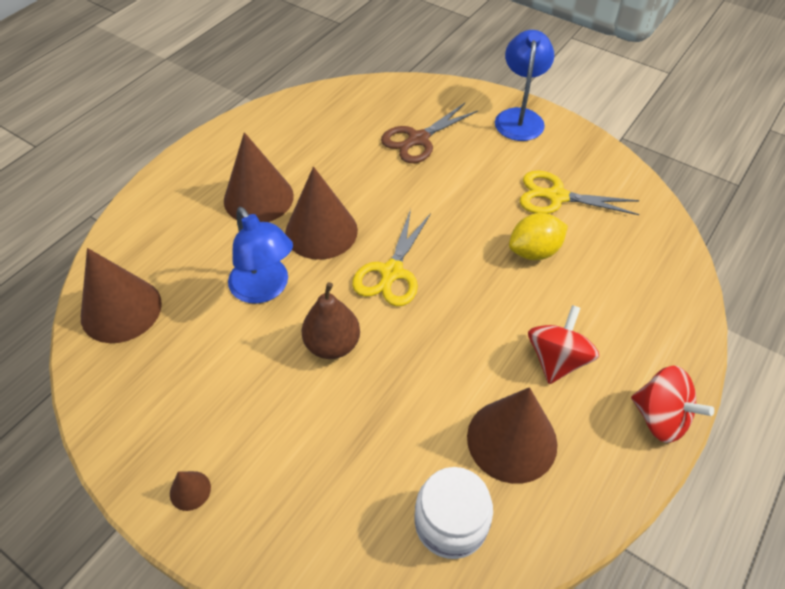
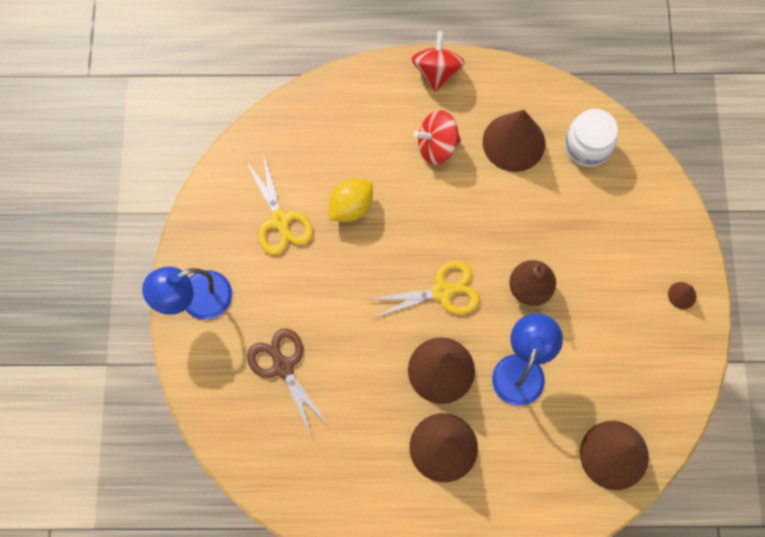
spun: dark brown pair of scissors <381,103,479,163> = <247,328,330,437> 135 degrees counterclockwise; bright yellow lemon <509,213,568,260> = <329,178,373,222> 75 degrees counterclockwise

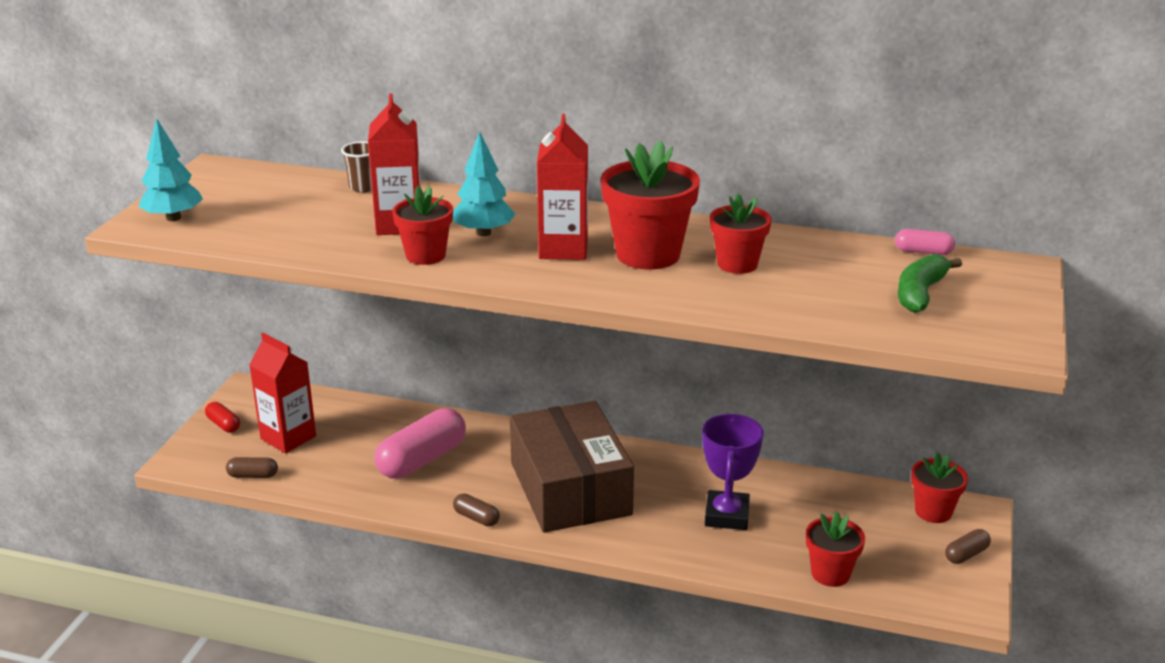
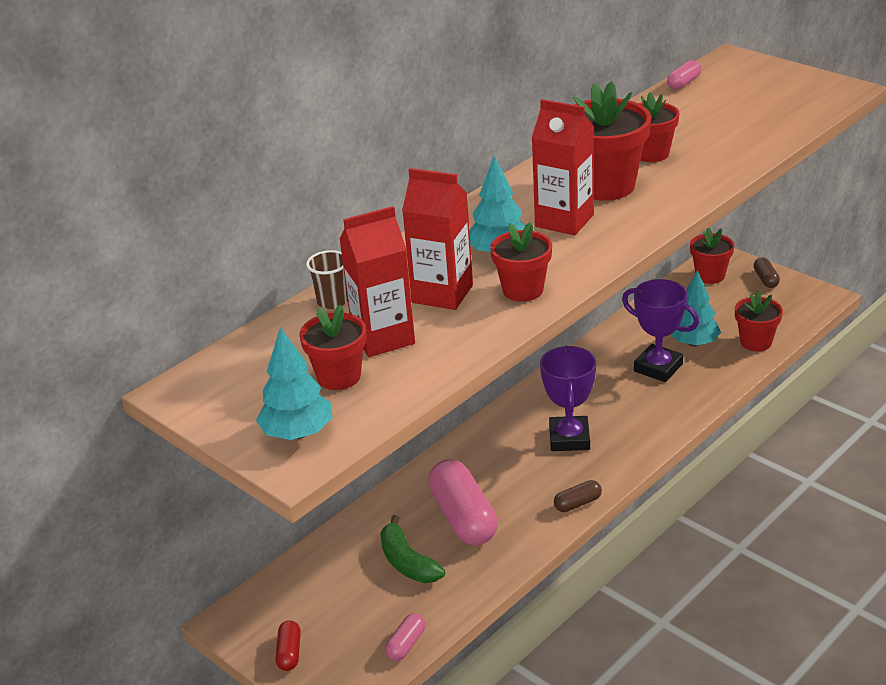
appeared: red flower pot <299,305,366,390>; teal tree <671,270,721,347>
relocated: red carton <249,333,316,453> to <339,206,415,357>; leaf-green toy banana <898,254,962,313> to <380,515,445,583>
exchanged: dark brown box <510,401,634,533> to royal purple award cup <540,346,596,451>
colour: dark brown pill <226,457,278,478> to rose-pink pill <385,613,425,661>
spun: red pill <205,402,240,433> = <275,621,301,671> 75 degrees counterclockwise

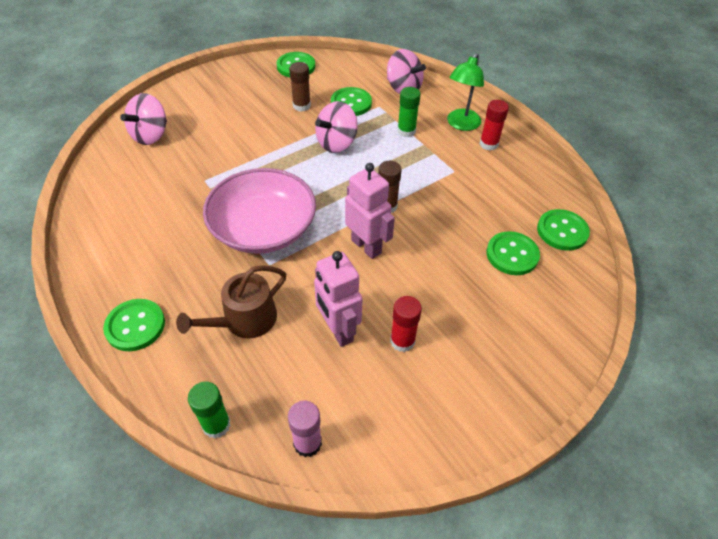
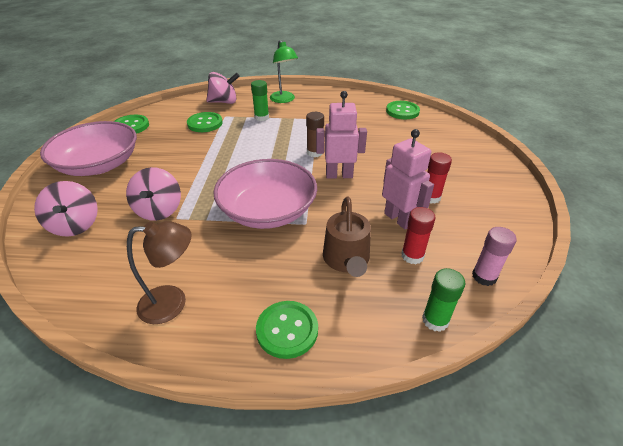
missing: dark brown glue <289,62,311,112>; leaf-green shirt button <486,231,540,275>
appeared: rose-pink bowl <40,121,137,176>; dark brown lamp <127,221,192,324>
relocated: rose-pink toy top <315,101,358,153> to <126,167,181,221>; red glue <480,100,509,150> to <401,207,436,264>
spun: rose-pink robot figure <314,251,363,347> = <382,129,434,230> 135 degrees counterclockwise

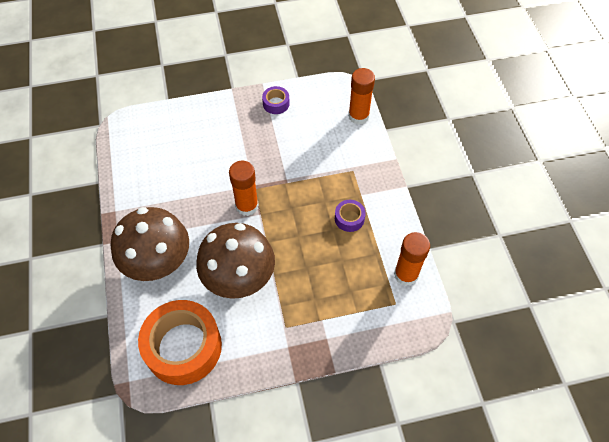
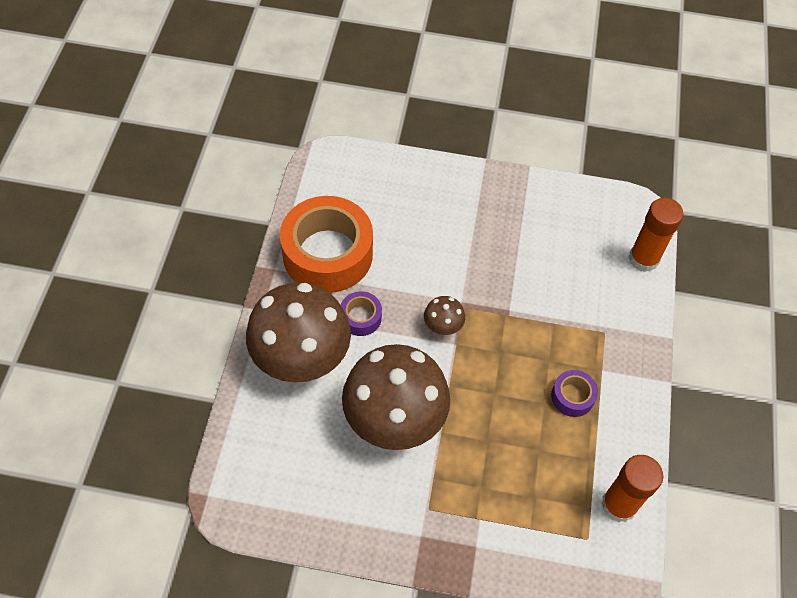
relocated: orange roll of tape <138,300,222,385> to <280,196,373,293>; royal purple roll of tape <262,86,289,114> to <341,291,382,336>
exchanged: orange glue <229,161,259,216> to dark brown fungus <424,296,465,335>

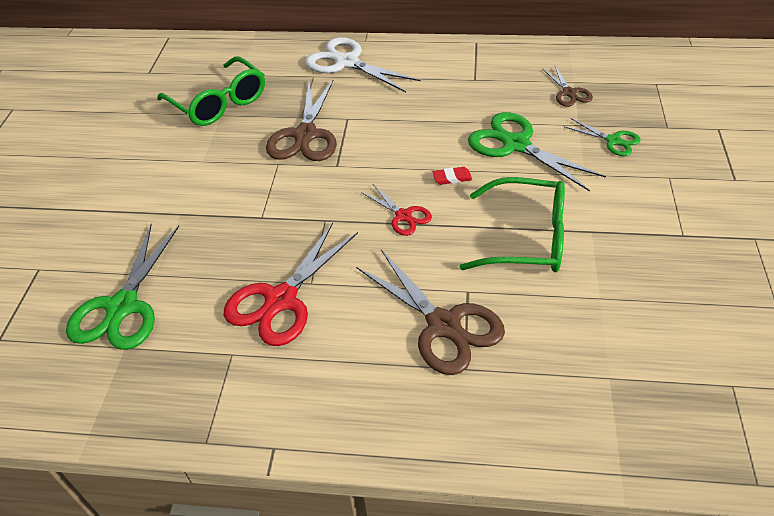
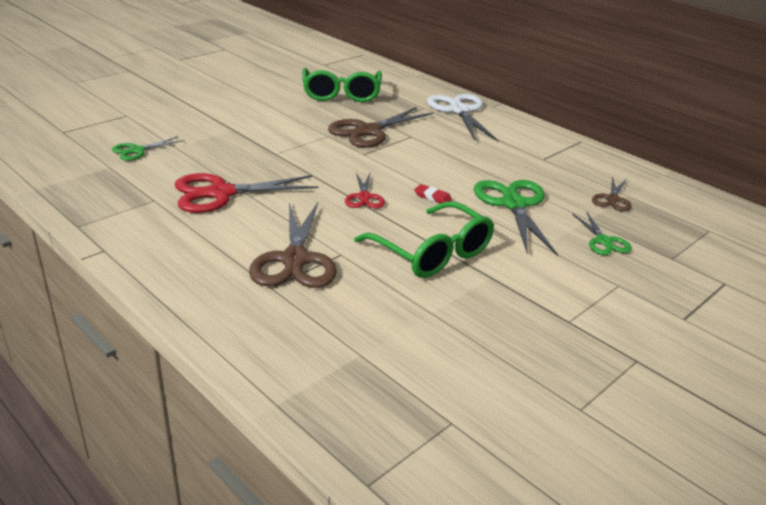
size: leaf-green pair of scissors <66,224,179,350> = <112,136,185,161> x0.54

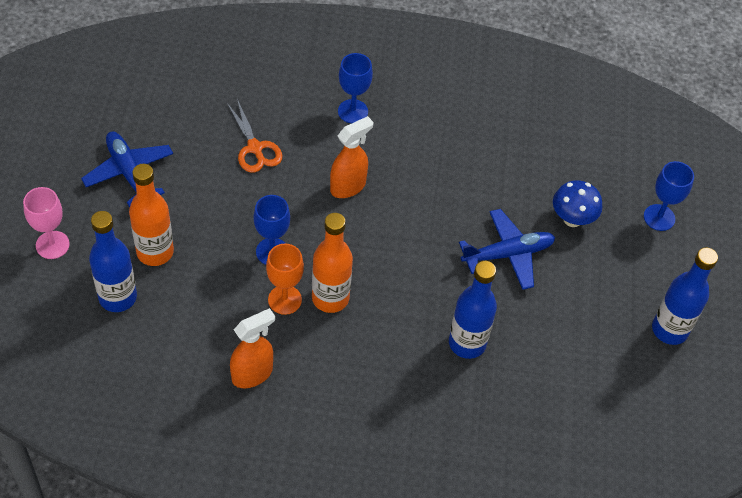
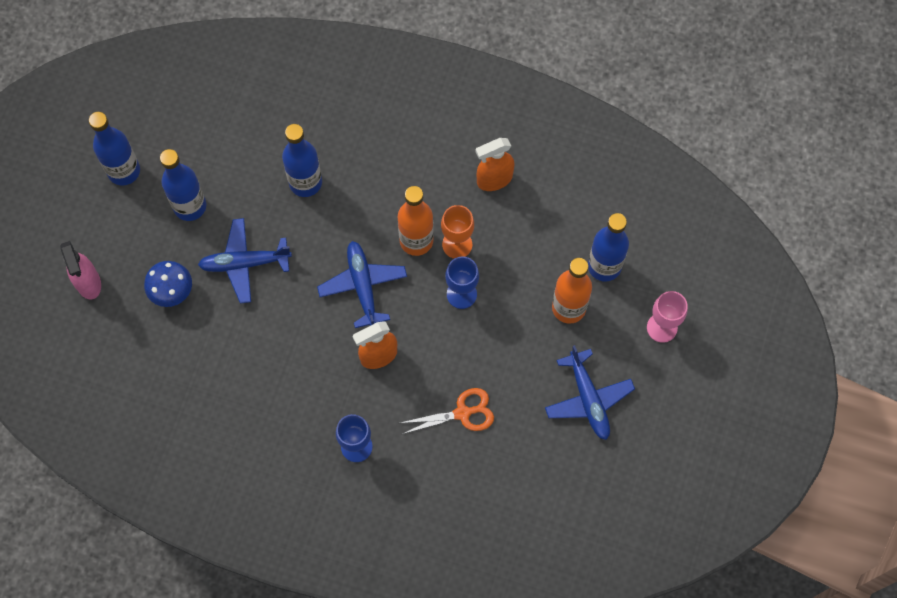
appeared: cobalt flask <160,149,206,221>; cobalt aeroplane <317,241,407,328>
exchanged: cobalt wine glass <644,161,694,231> to rose-pink spray bottle <60,241,101,300>
spun: orange pair of scissors <227,99,282,173> = <400,388,494,434> 90 degrees clockwise

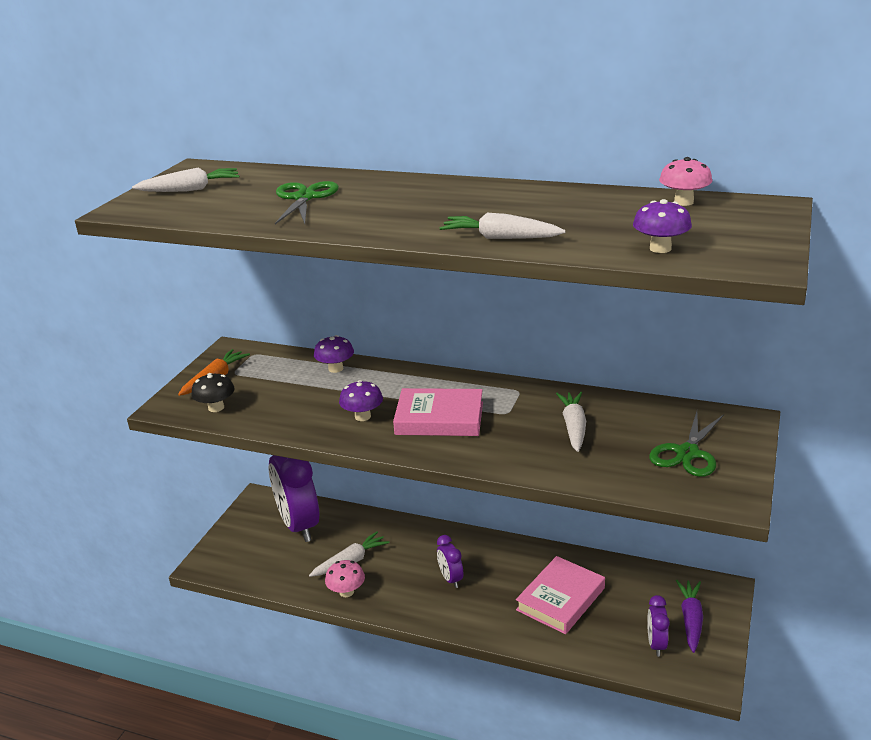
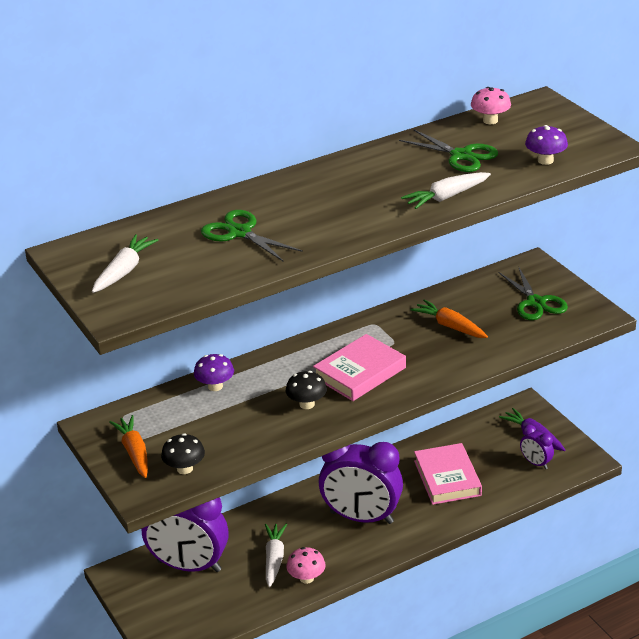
appeared: leaf-green pair of scissors <399,129,498,172>
colour: royal purple fungus <339,380,383,421> to ebony fungus <286,371,327,409>; white root vegetable <556,392,586,452> to orange root vegetable <410,299,488,338>
size: royal purple alarm clock <437,535,463,588> = <319,442,403,524> x2.23

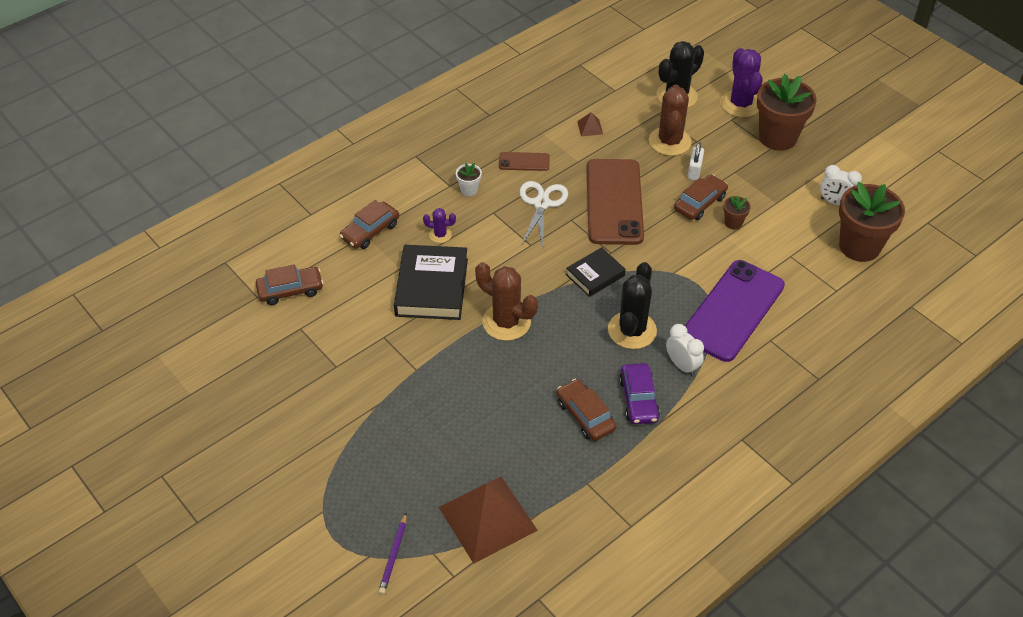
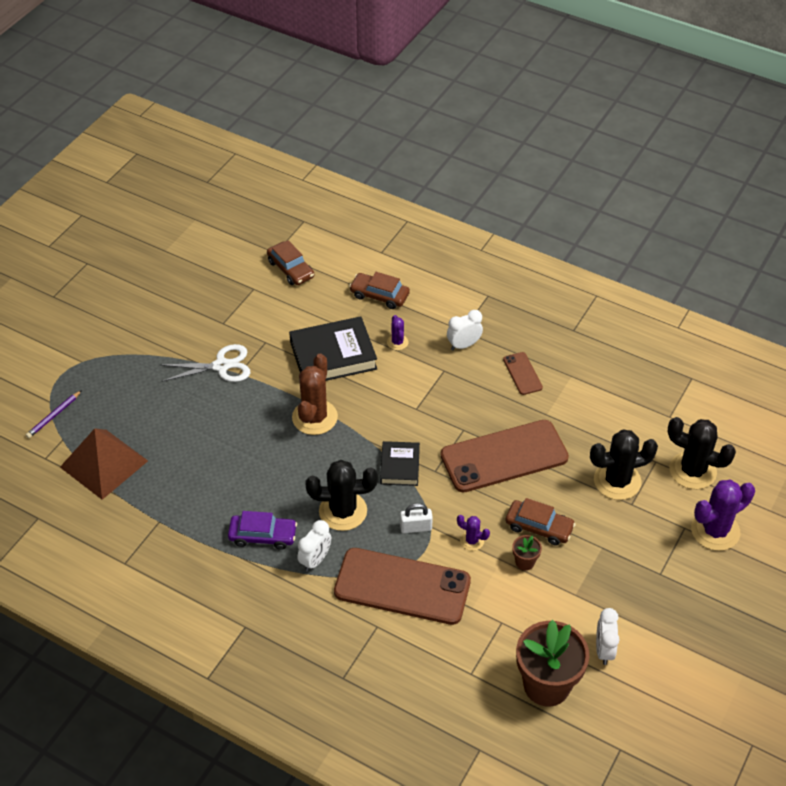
missing: dark brown car <557,379,616,441>; dark brown pyramid shape <577,112,603,136>; dark brown flower pot <757,74,817,150>
appeared: royal purple prickly plant <457,515,490,551>
relocated: white pair of scissors <519,181,568,247> to <160,344,250,382>; white padlock <687,142,704,181> to <400,503,433,533>
exchanged: white flower pot <456,163,482,196> to white alarm clock <447,310,483,350>
colour: royal purple phone <685,260,785,362> to dark brown phone <334,548,471,625>; dark brown prickly plant <649,85,692,156> to ebony prickly plant <590,430,658,500>
spun: royal purple pencil <378,513,407,595> = <26,390,82,438> 45 degrees counterclockwise; royal purple car <619,363,660,424> = <228,511,297,550> 150 degrees counterclockwise; ebony book <566,247,626,297> = <380,441,420,486> 60 degrees clockwise

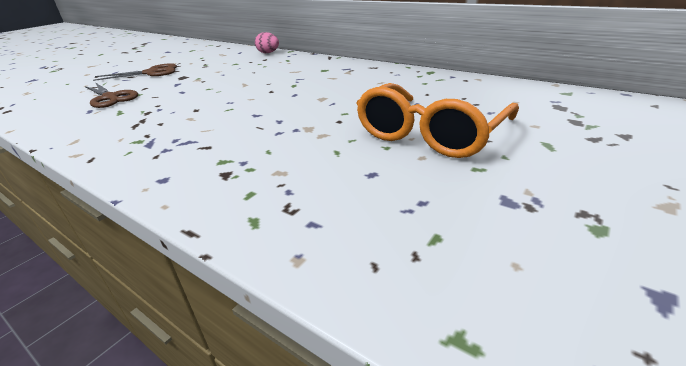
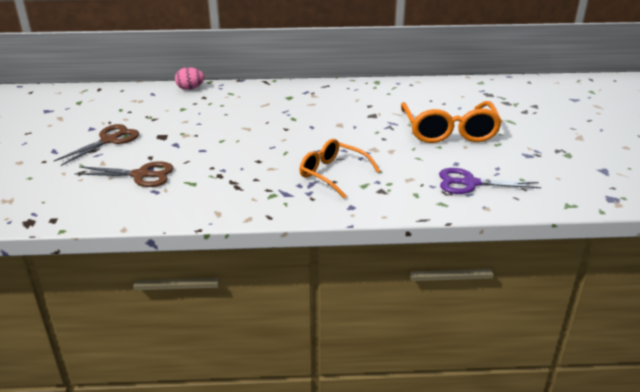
appeared: orange glasses <299,139,380,198>; royal purple pair of scissors <439,168,541,194>

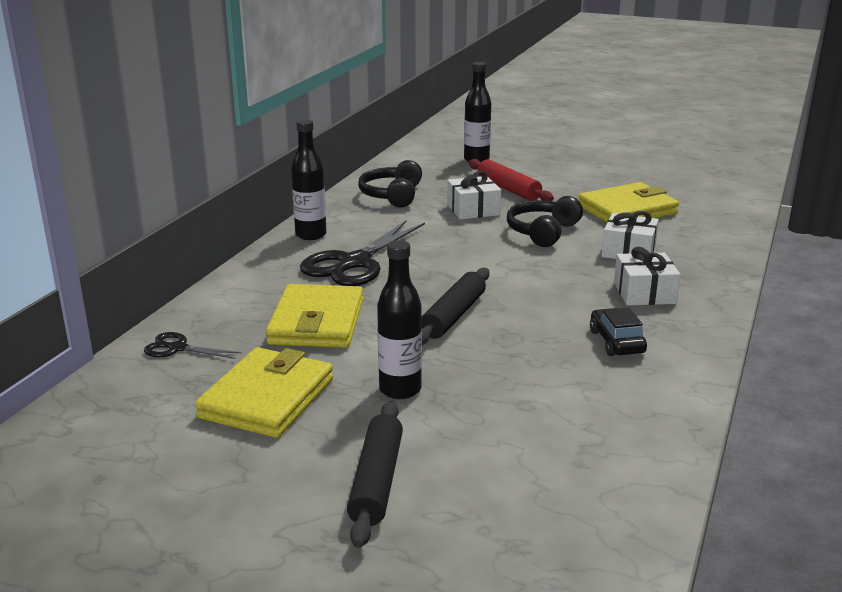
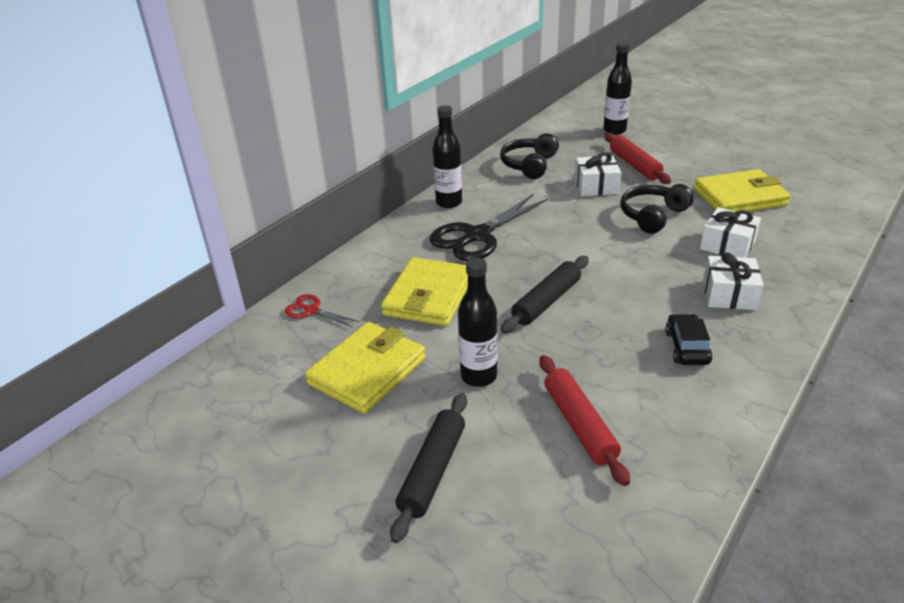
appeared: red dough roller <540,355,630,486>
colour: ebony pair of scissors <144,332,242,359> to red pair of scissors <284,294,360,327>

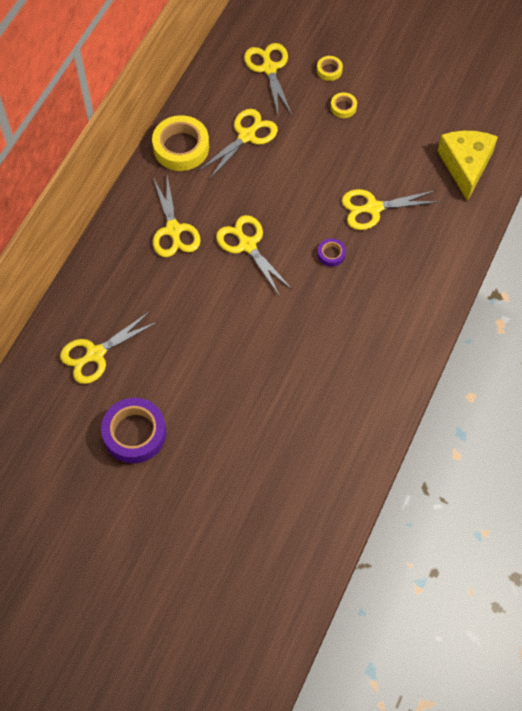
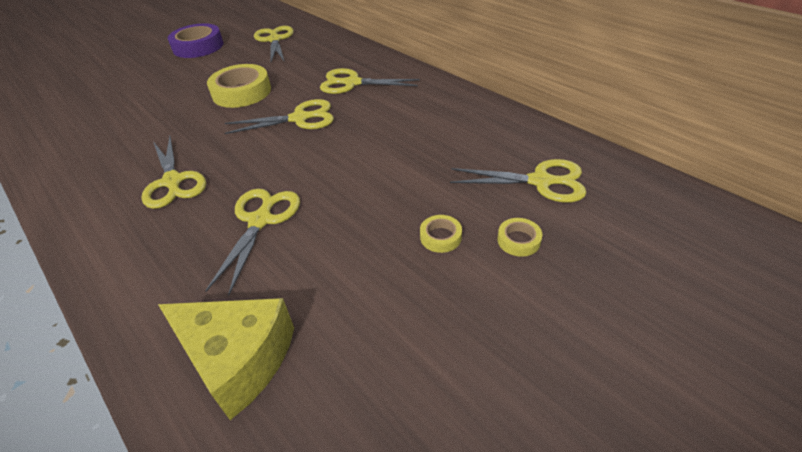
missing: royal purple roll of tape <318,238,346,267>
relocated: bright yellow pair of scissors <198,109,278,180> to <141,136,206,209>; bright yellow roll of tape <152,115,209,171> to <207,64,271,108>

